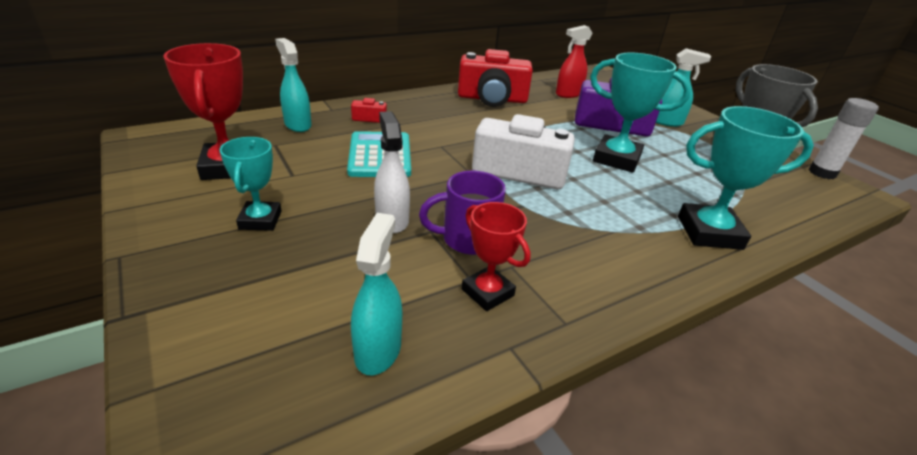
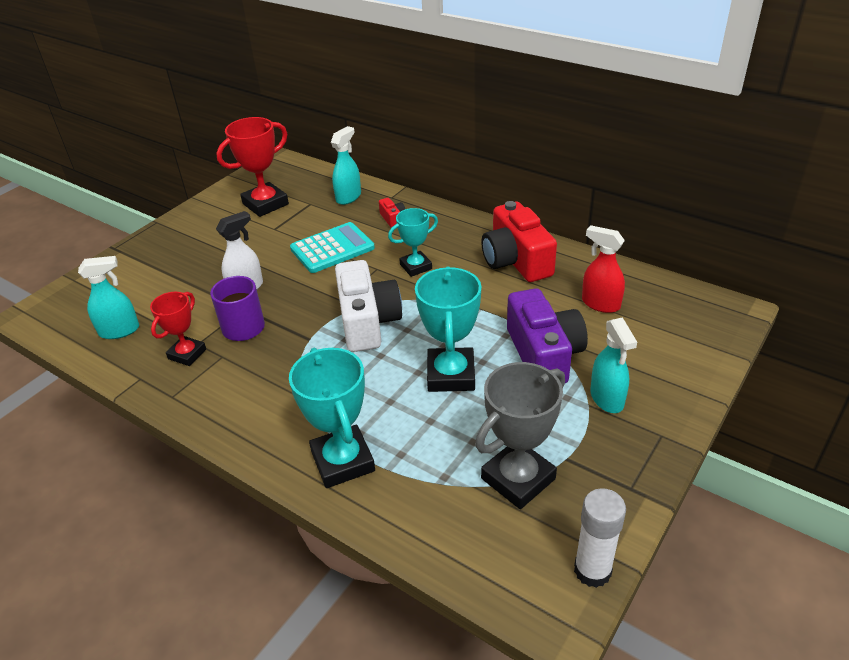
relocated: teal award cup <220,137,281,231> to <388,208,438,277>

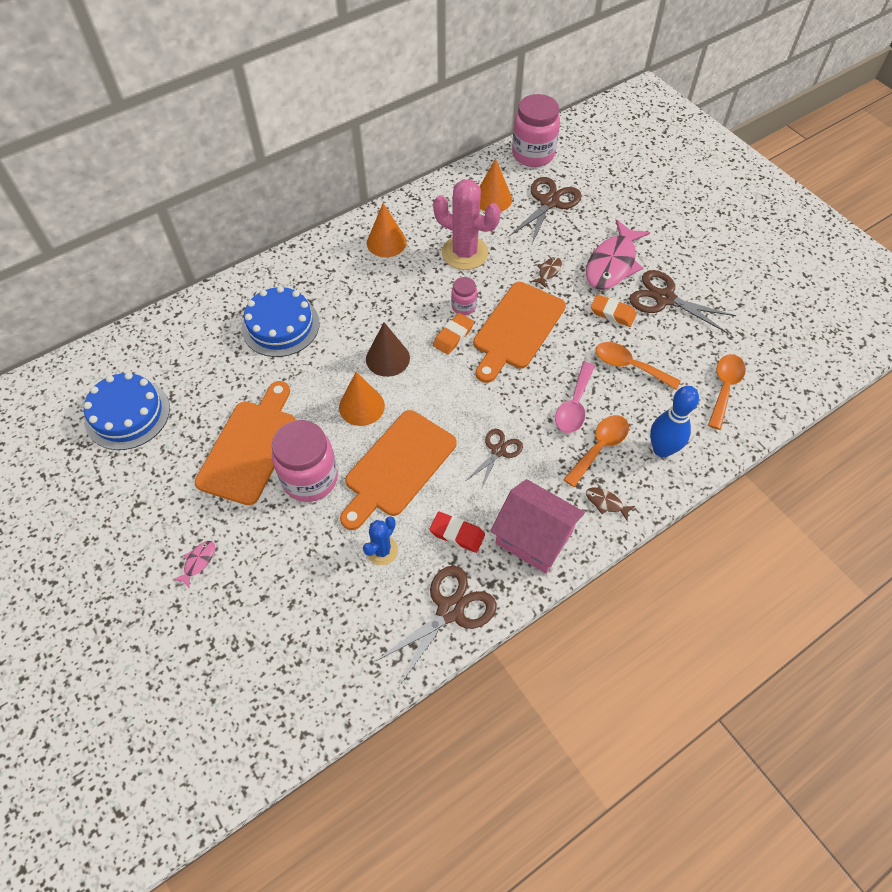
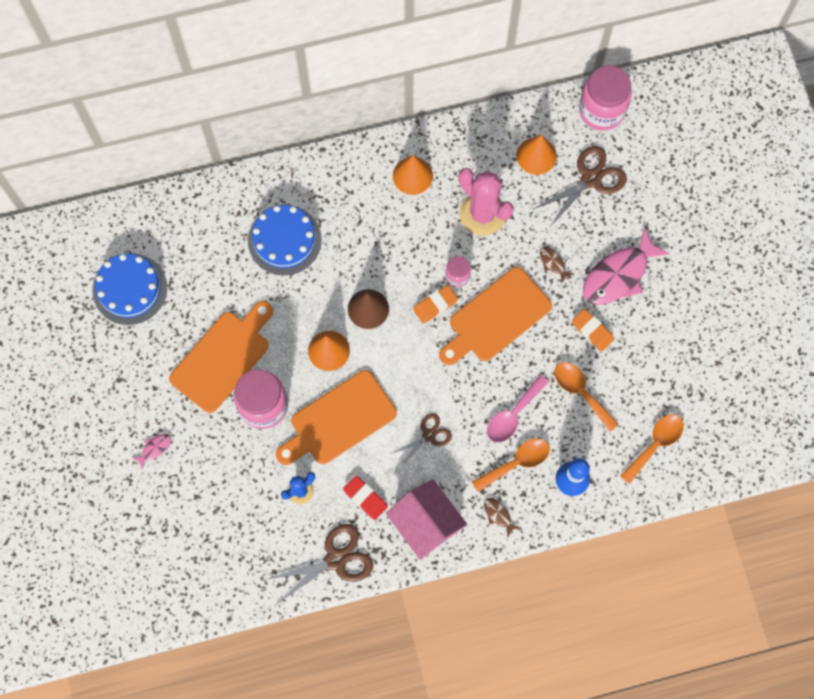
missing: dark brown pair of scissors <629,270,736,333>
spun: dark brown toy fish <532,257,562,288> = <540,247,574,283> 90 degrees counterclockwise

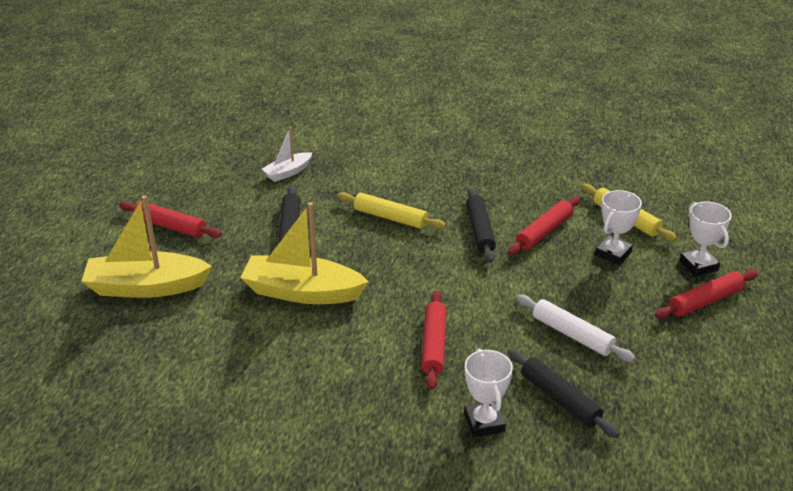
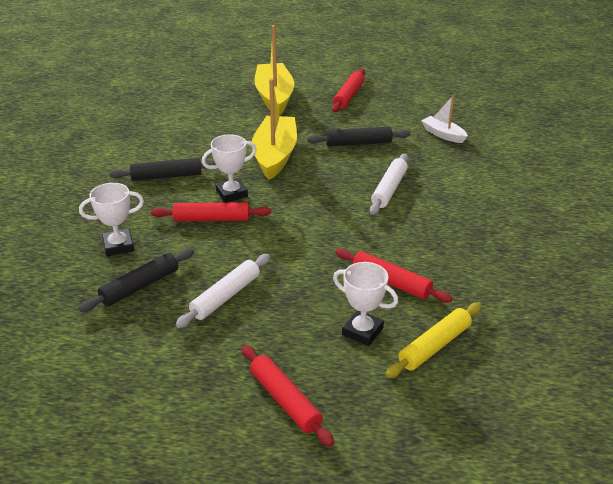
relocated: ebony dough roller <466,188,496,263> to <109,158,218,181>; white award cup <680,201,732,277> to <202,134,257,203>
colour: bright yellow dough roller <337,192,446,229> to white dough roller <370,153,408,215>

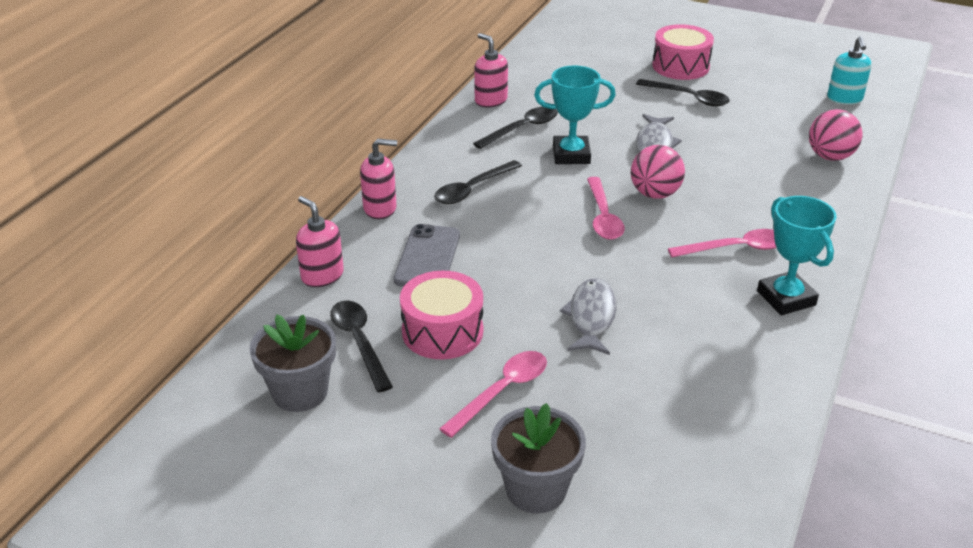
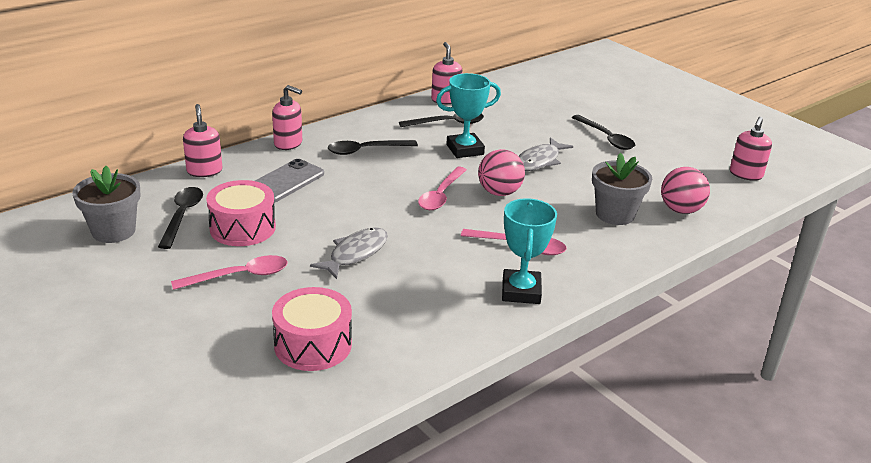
relocated: rose-pink snare drum <652,24,714,80> to <272,287,352,371>; gray flower pot <491,403,586,513> to <592,152,652,225>
colour: teal pump bottle <827,36,872,105> to rose-pink pump bottle <730,117,772,181>
spun: teal award cup <534,65,616,164> = <436,73,501,158> 45 degrees counterclockwise

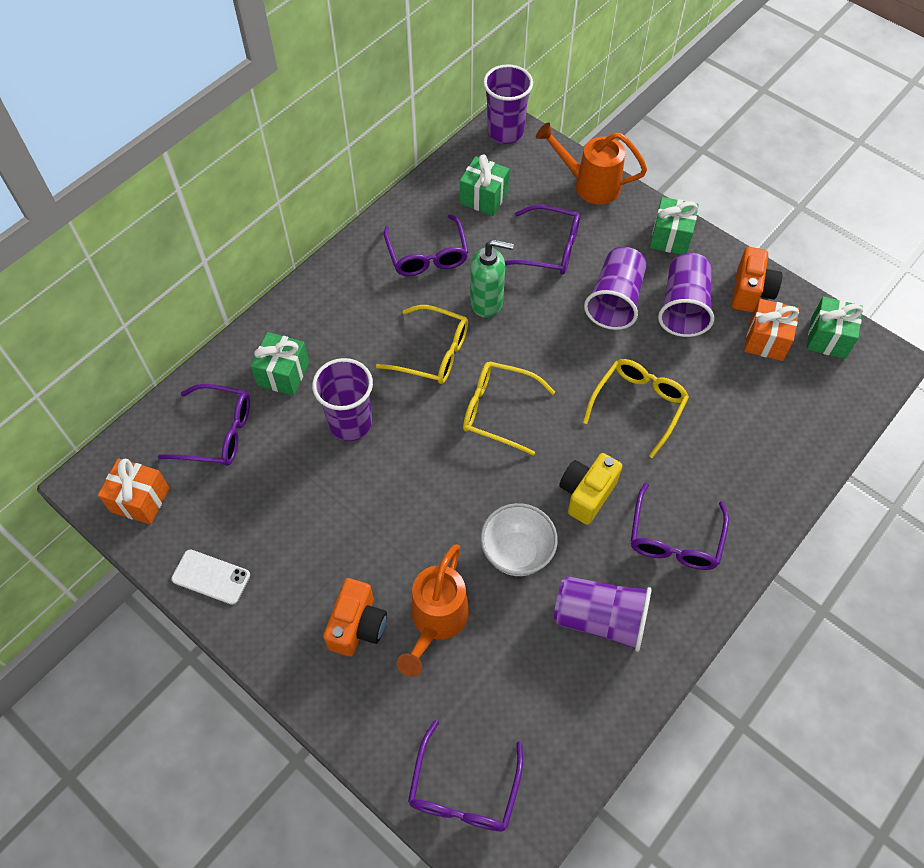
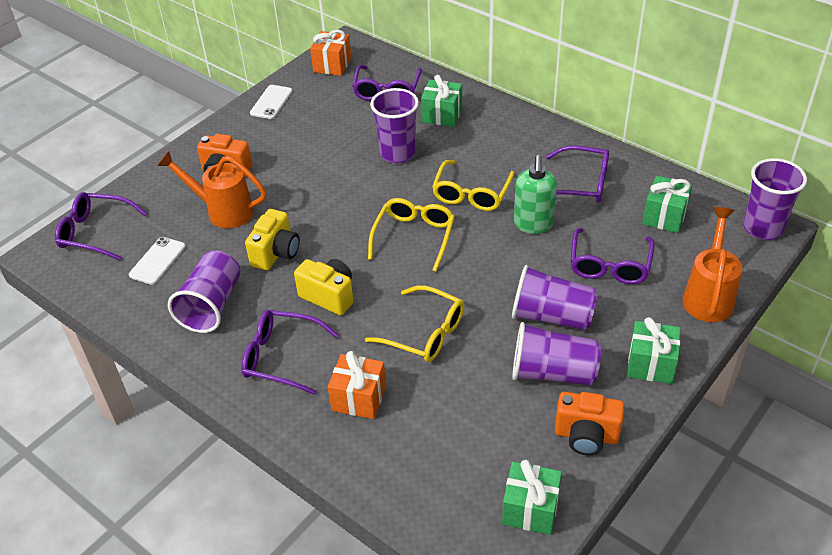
appeared: white phone <129,237,186,285>
relocated: orange wrapped gift <744,299,799,361> to <328,351,386,419>
exchanged: white bowl <481,503,558,576> to bright yellow compact camera <245,209,300,270>
spun: royal purple glasses <384,214,468,276> = <546,146,609,203> 150 degrees counterclockwise

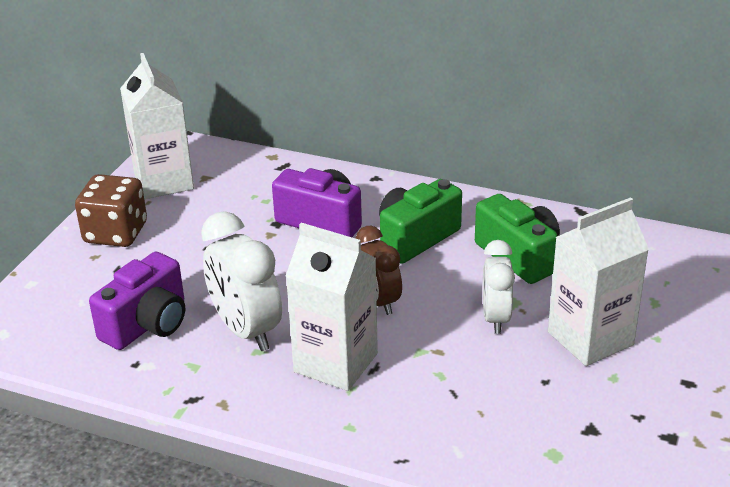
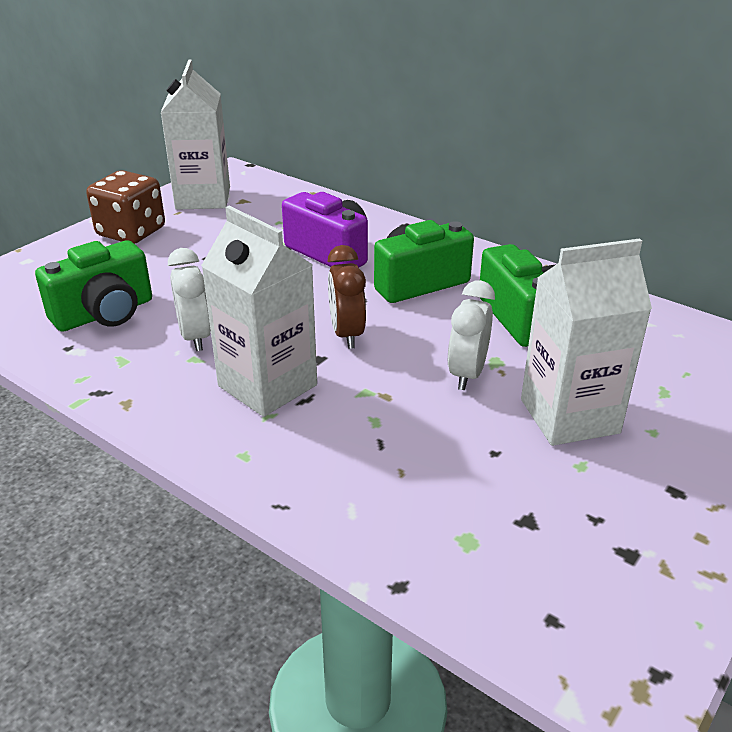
colour: royal purple compact camera <89,252,185,350> to leaf-green compact camera <35,240,152,332>
size: white alarm clock <201,211,282,351> = <168,248,211,351> x0.65

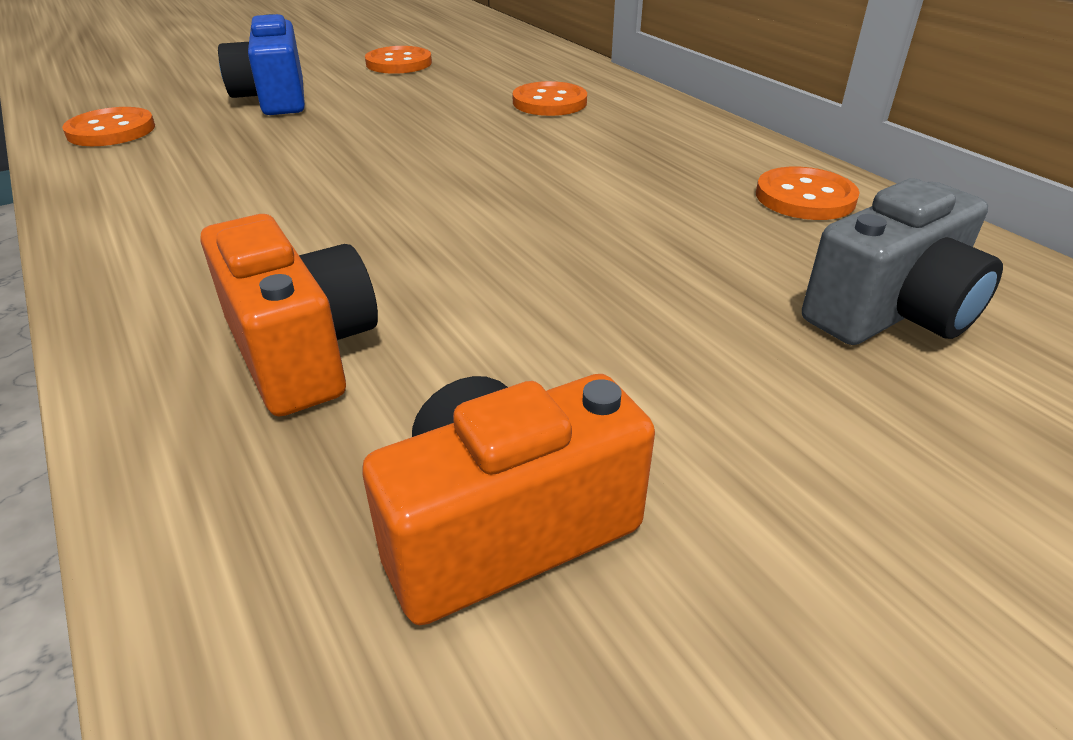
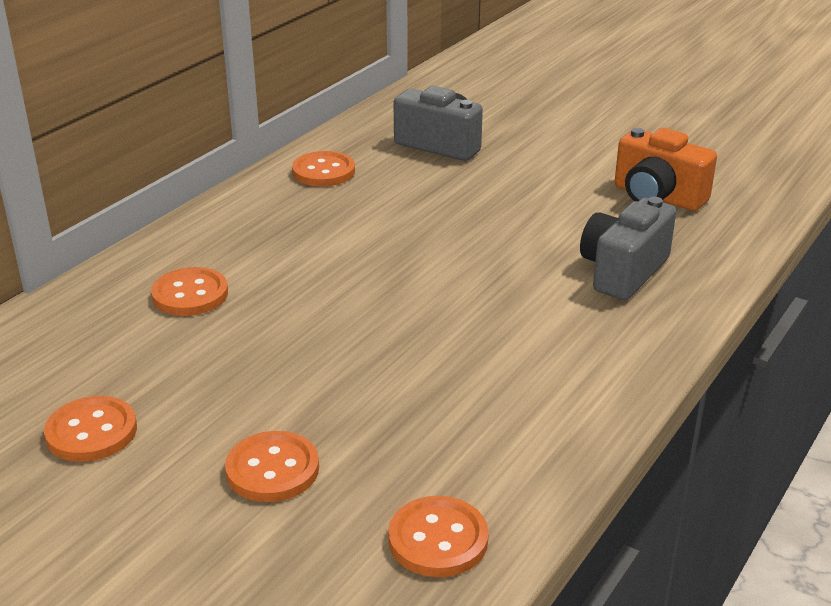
exchanged: cobalt compact camera <218,14,305,115> to orange shirt button <225,431,319,502>
colour: orange compact camera <200,214,378,416> to gray compact camera <580,197,676,300>

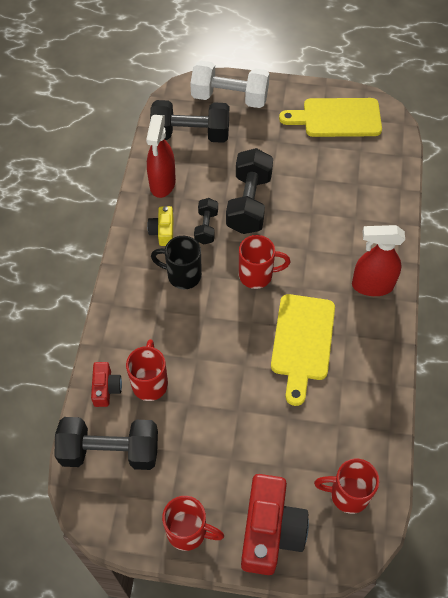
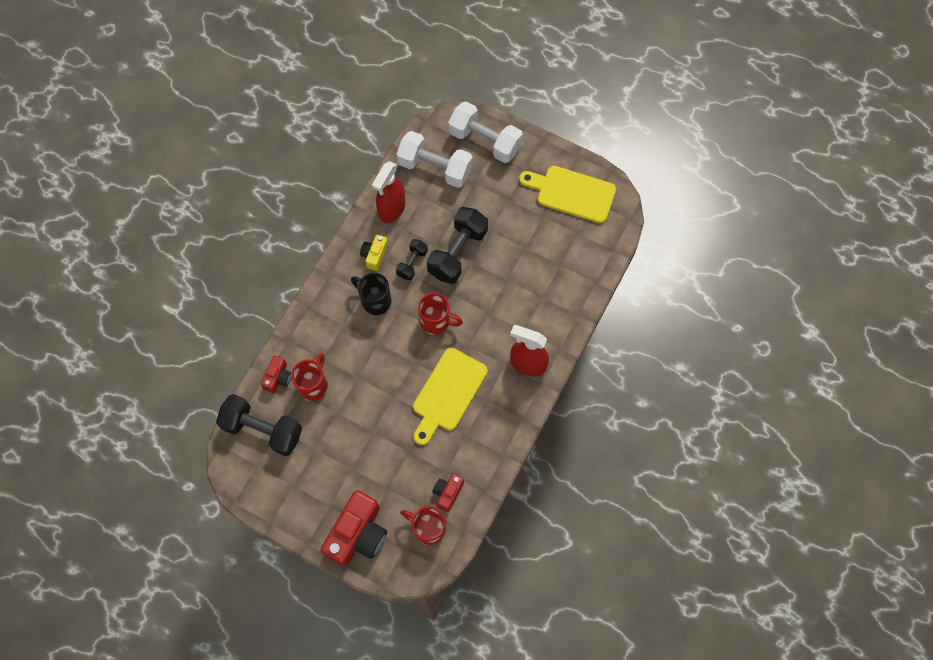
missing: red mug <162,496,224,551>
appeared: red compact camera <432,474,464,512>
colour: ebony dumbbell <150,100,229,143> to white dumbbell <396,131,473,188>

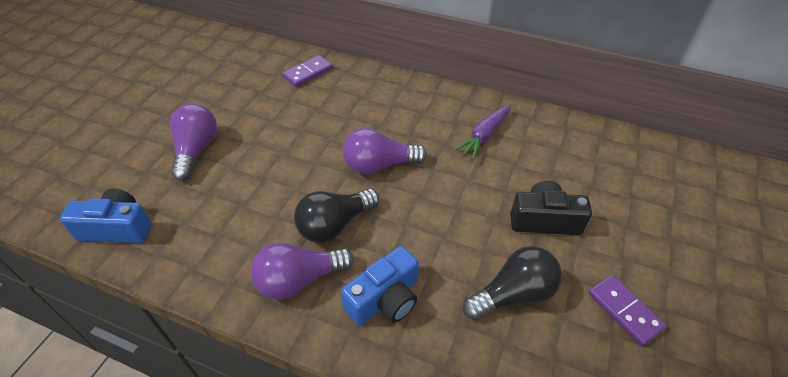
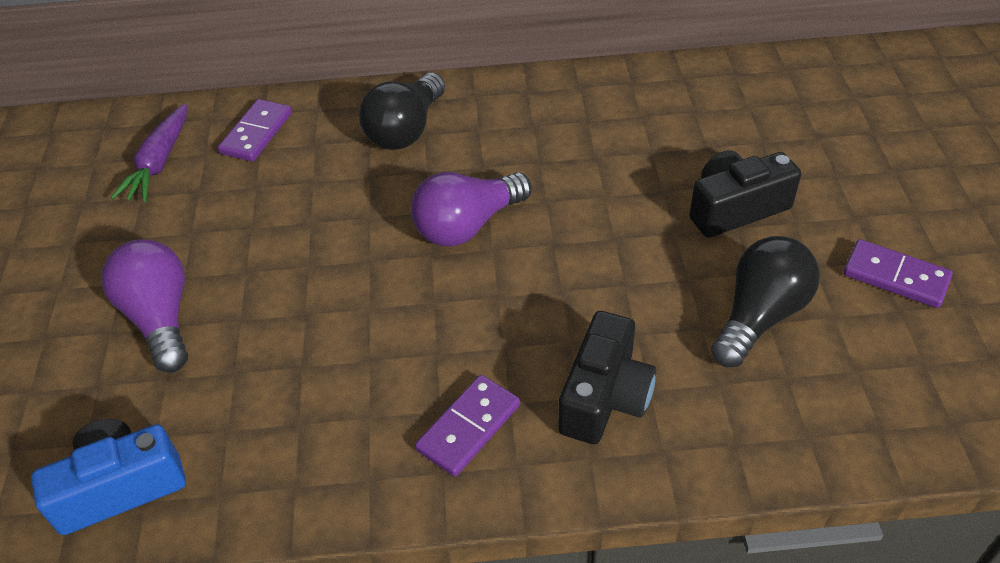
relocated: royal purple root vegetable <453,104,511,160> to <111,103,187,202>; ebony bulb <294,188,379,243> to <359,73,445,150>
exchanged: royal purple bulb <251,242,354,300> to royal purple domino piece <415,375,520,477>
colour: cobalt compact camera <341,246,419,326> to ebony compact camera <558,311,656,444>

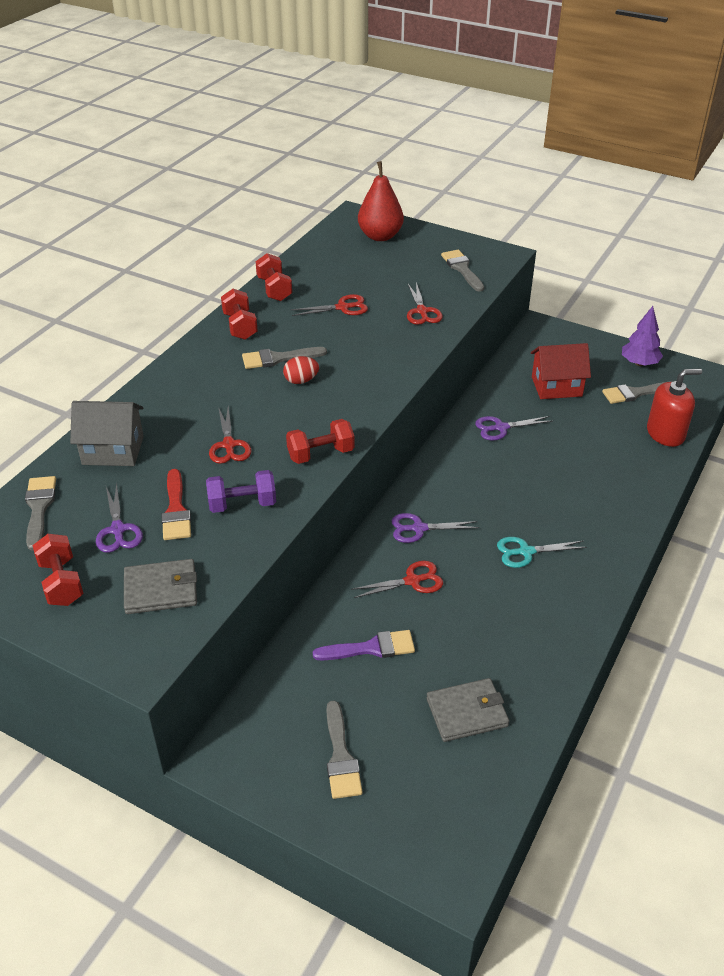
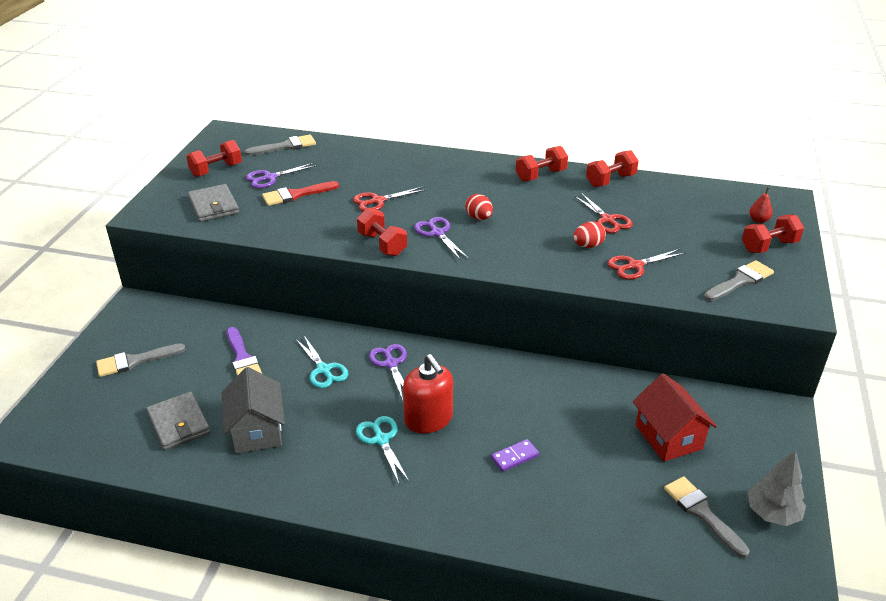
missing: royal purple dumbbell <206,470,276,513>; gray brush <242,347,327,369>
appeared: royal purple domino piece <491,439,539,472>; red toy egg <573,221,606,248>; red dumbbell <742,215,804,253>
relocated: gray toy house <70,401,144,466> to <222,367,285,454>; red pump bottle <647,369,702,447> to <403,354,453,433>; royal purple pair of scissors <475,416,552,441> to <414,217,469,261>
colour: red pair of scissors <351,561,443,598> to teal pair of scissors <296,336,348,388>; royal purple tree <622,306,663,366> to gray tree <748,450,806,526>
size: red pear fruit <358,161,404,241> = <749,187,773,223> x0.43

